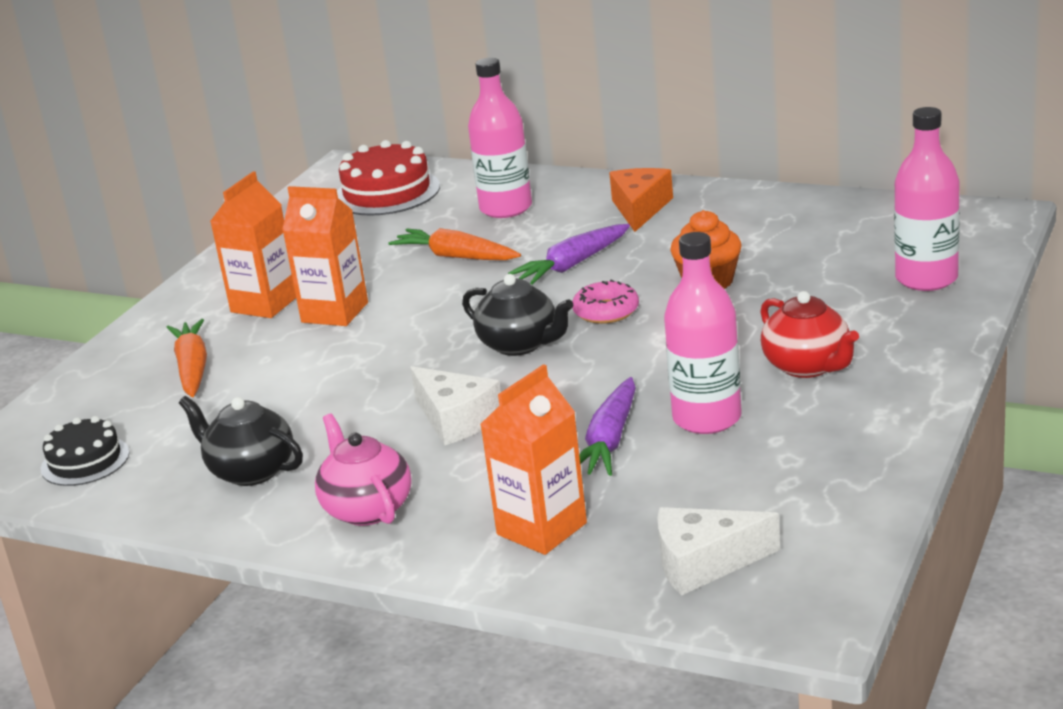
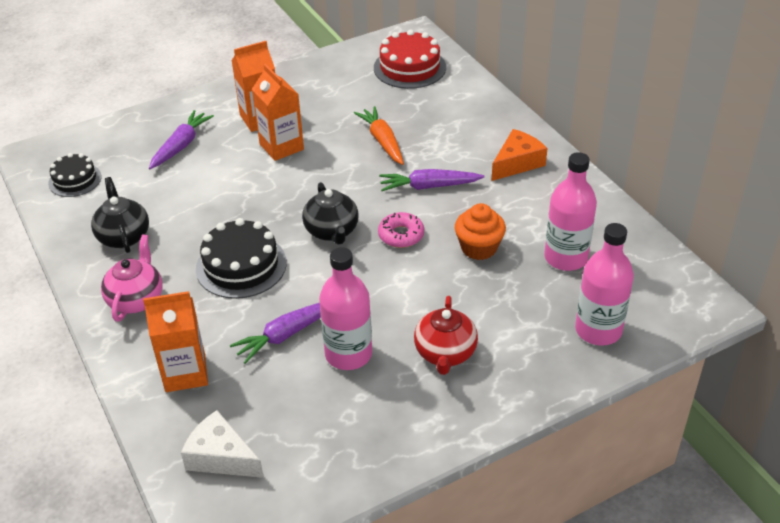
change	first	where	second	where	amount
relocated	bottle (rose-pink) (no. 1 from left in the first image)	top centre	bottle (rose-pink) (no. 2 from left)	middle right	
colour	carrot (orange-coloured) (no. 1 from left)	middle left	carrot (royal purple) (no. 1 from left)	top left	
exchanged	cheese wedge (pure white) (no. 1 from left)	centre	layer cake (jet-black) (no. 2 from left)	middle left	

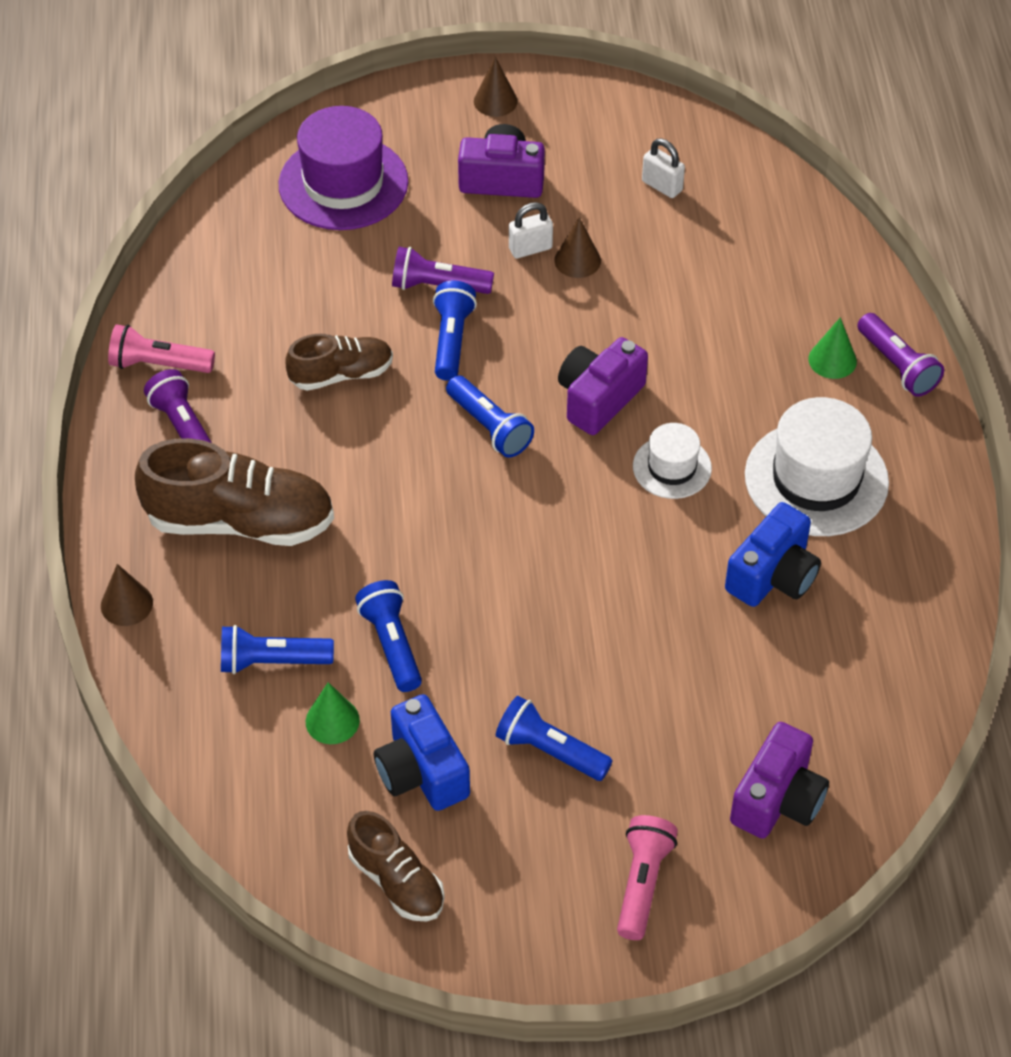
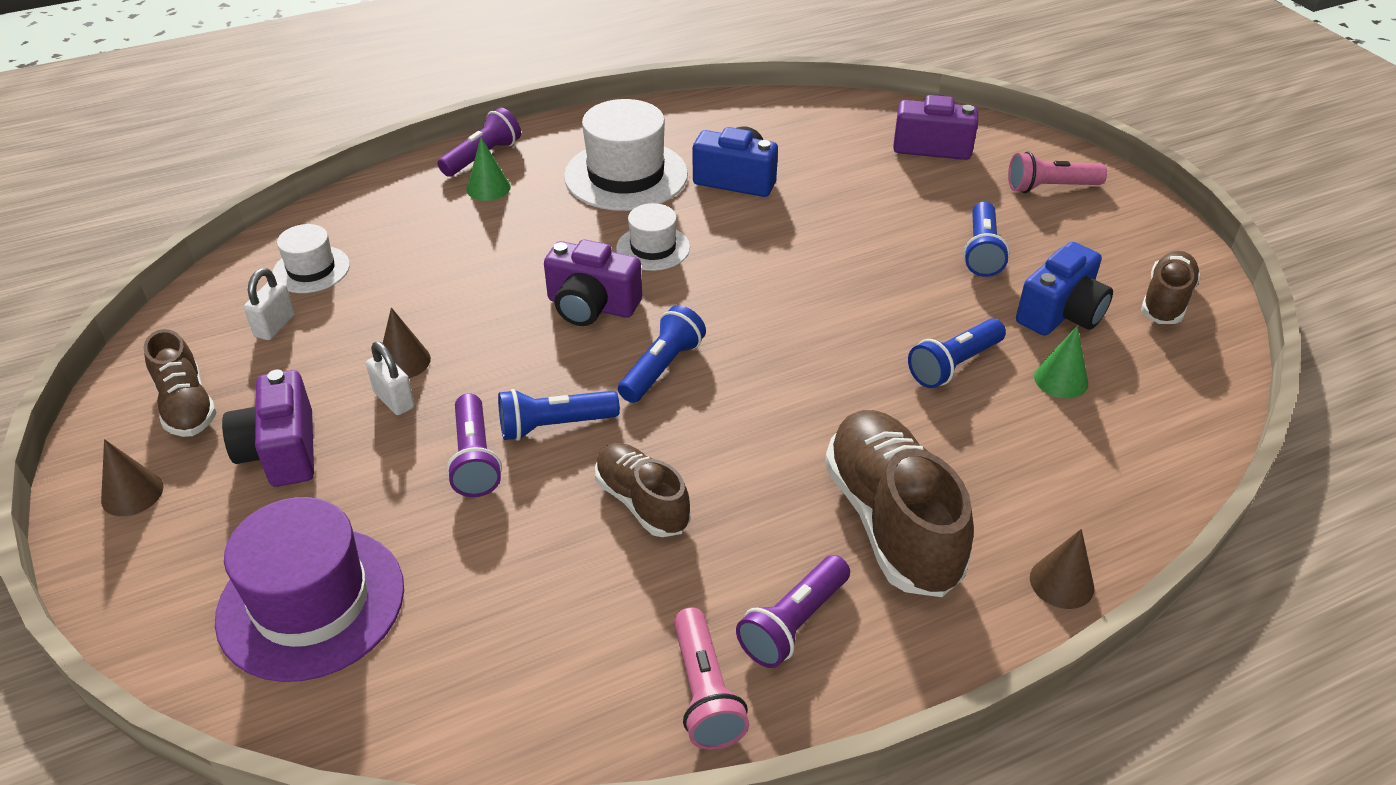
change	first	where	second	where	amount
missing	pocket torch (cobalt) (no. 1 from left)	middle left			
appeared			top hat (pure white) (no. 1 from left)	top left	
appeared			lace-up shoe (brown) (no. 1 from left)	middle left	

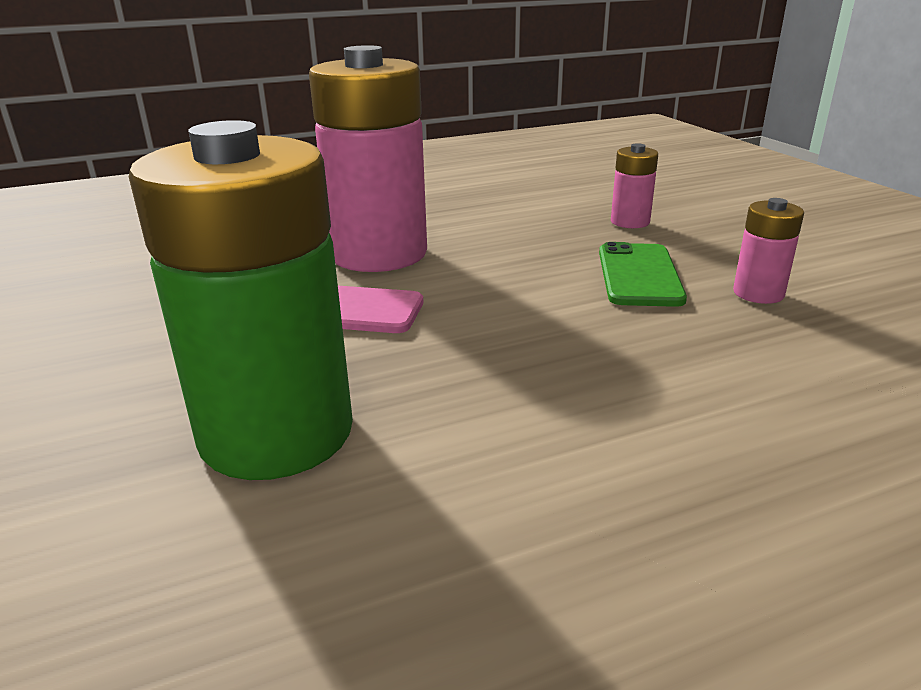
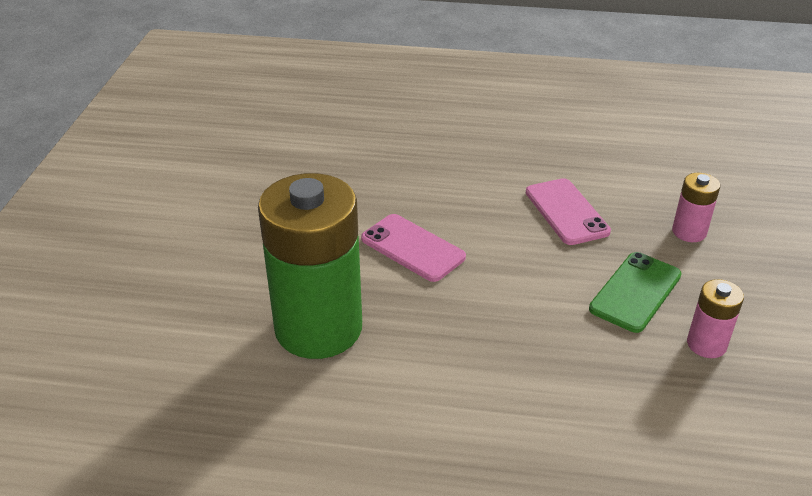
change	first	where	second	where	amount
missing	power cell (rose-pink) (no. 1 from left)	top centre			
appeared			mobile phone (rose-pink) (no. 2 from left)	middle right	

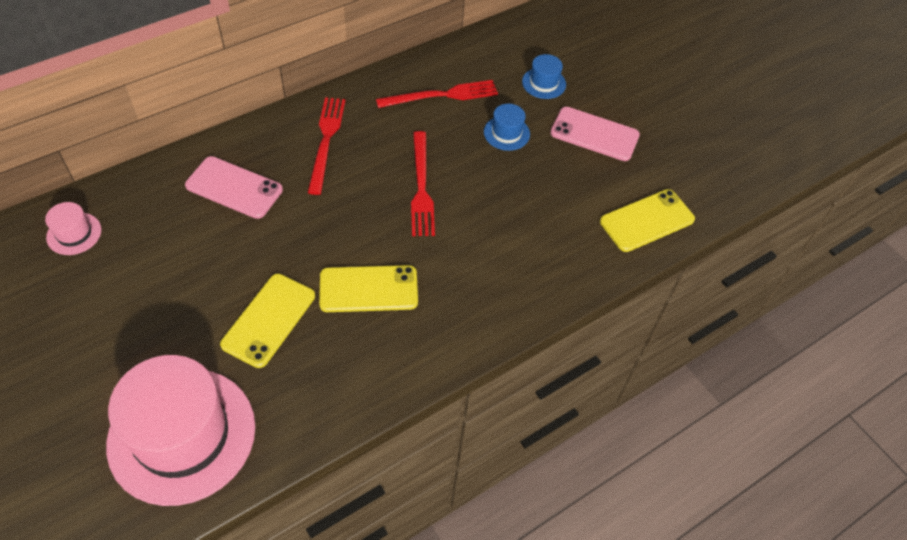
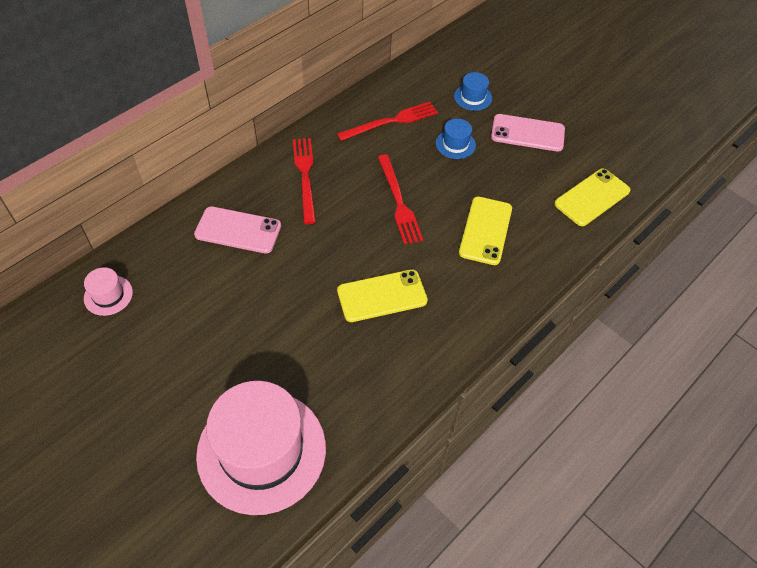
change	first	where	second	where	amount
relocated	mobile phone (golden) (no. 1 from left in the first image)	middle left	mobile phone (golden) (no. 2 from left)	centre	

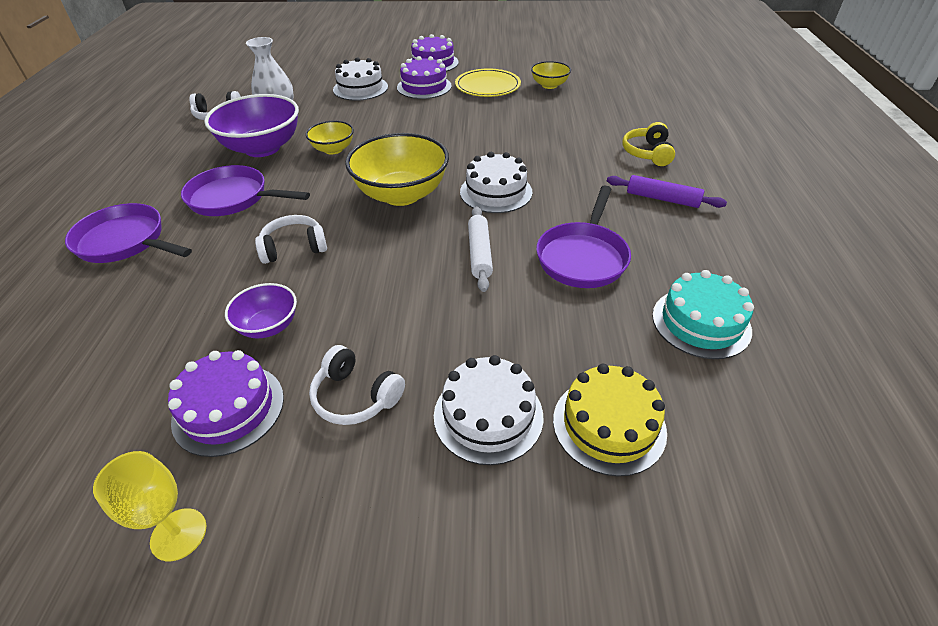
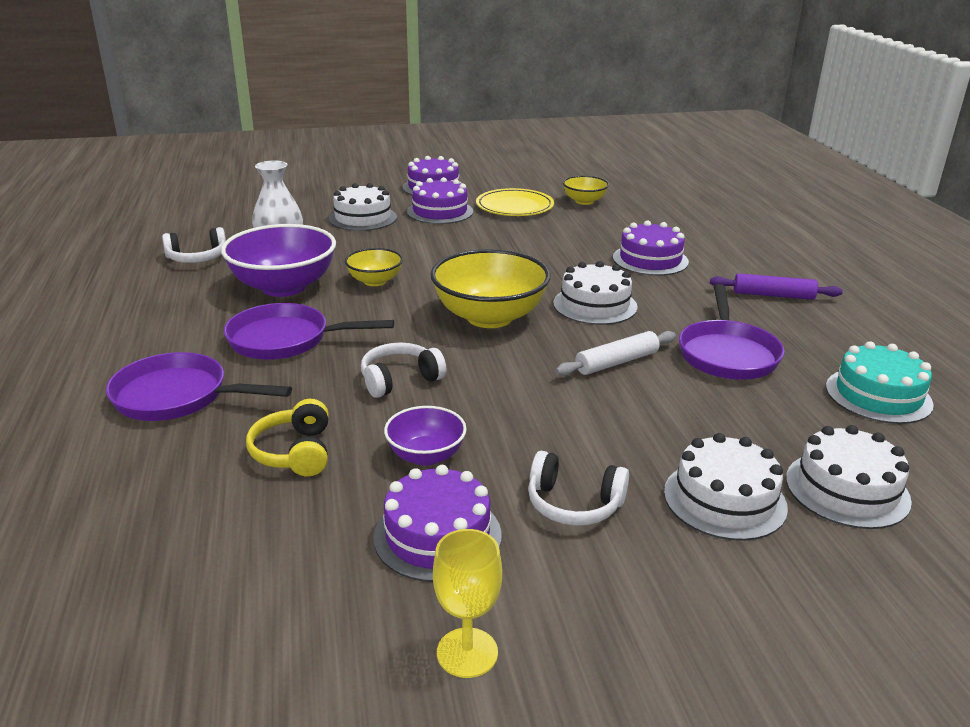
change	first	where	second	where	amount
relocated	headset (golden)	top right		middle left	
spun	rolling pin (pure white)	centre		centre	75 degrees clockwise
colour	layer cake (golden)	bottom centre	layer cake (pure white) (no. 4 from left)	middle right	
appeared			layer cake (royal purple) (no. 4 from left)	middle right	

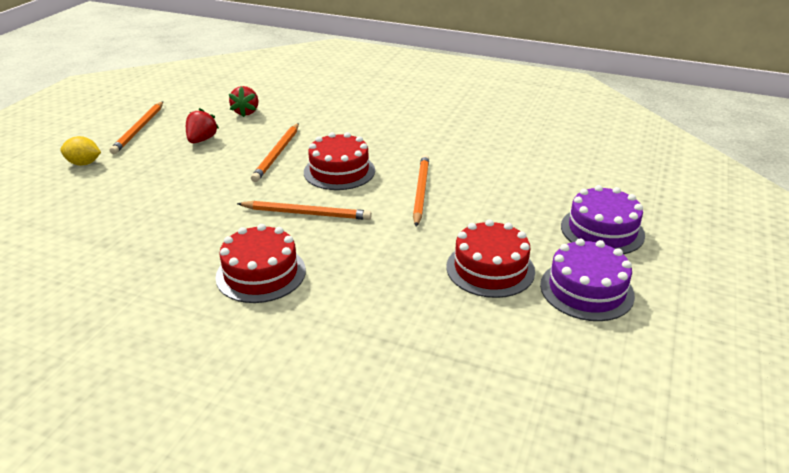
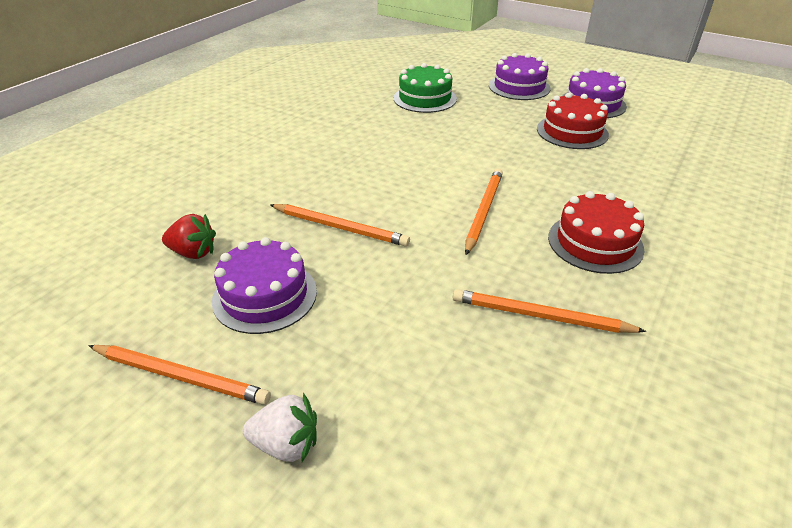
change	first	where	second	where	amount
exchanged	toy strawberry (red) (no. 1 from left)	top left	layer cake (royal purple) (no. 1 from left)	centre	
missing	layer cake (red) (no. 2 from left)	centre			
exchanged	lemon (golden)	top left	toy strawberry (pure white)	bottom centre	
relocated	wooden pencil (orange-coloured) (no. 4 from left)	centre		middle right	
appeared			layer cake (green)	top centre	

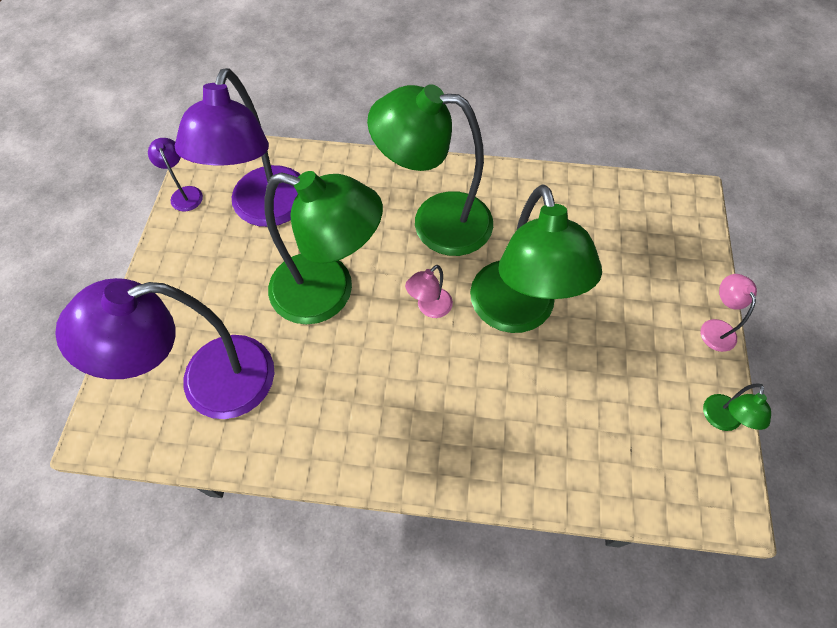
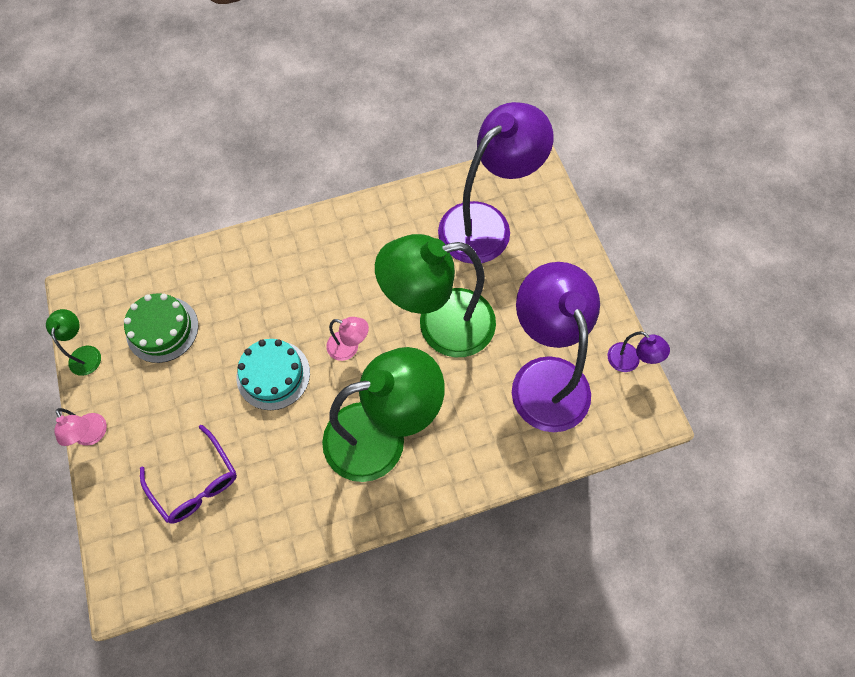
change	first	where	second	where	amount
exchanged	lamp (green) (no. 3 from left)	centre	layer cake (aqua)	middle left	
spun	lamp (rose-pink) (no. 1 from left in the first image)	centre	lamp (rose-pink) (no. 2 from left)	centre	90 degrees clockwise
appeared			layer cake (green)	middle left	
appeared			glasses (royal purple)	bottom left	

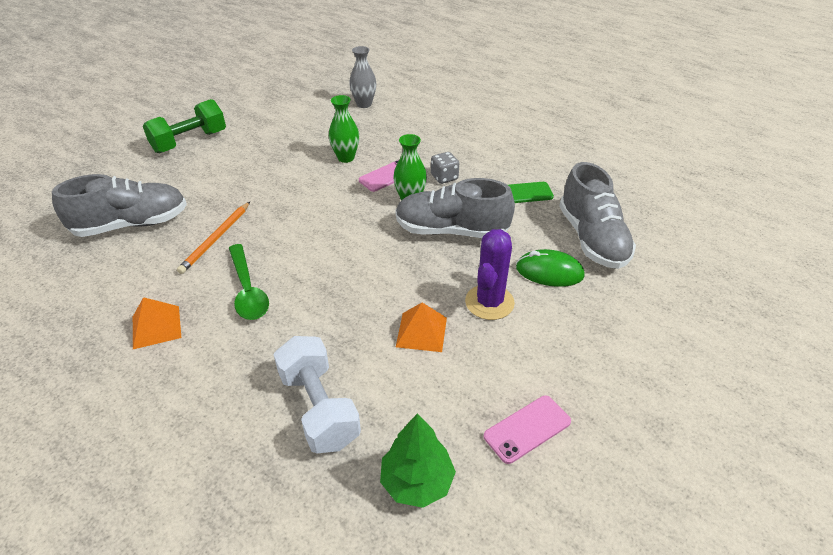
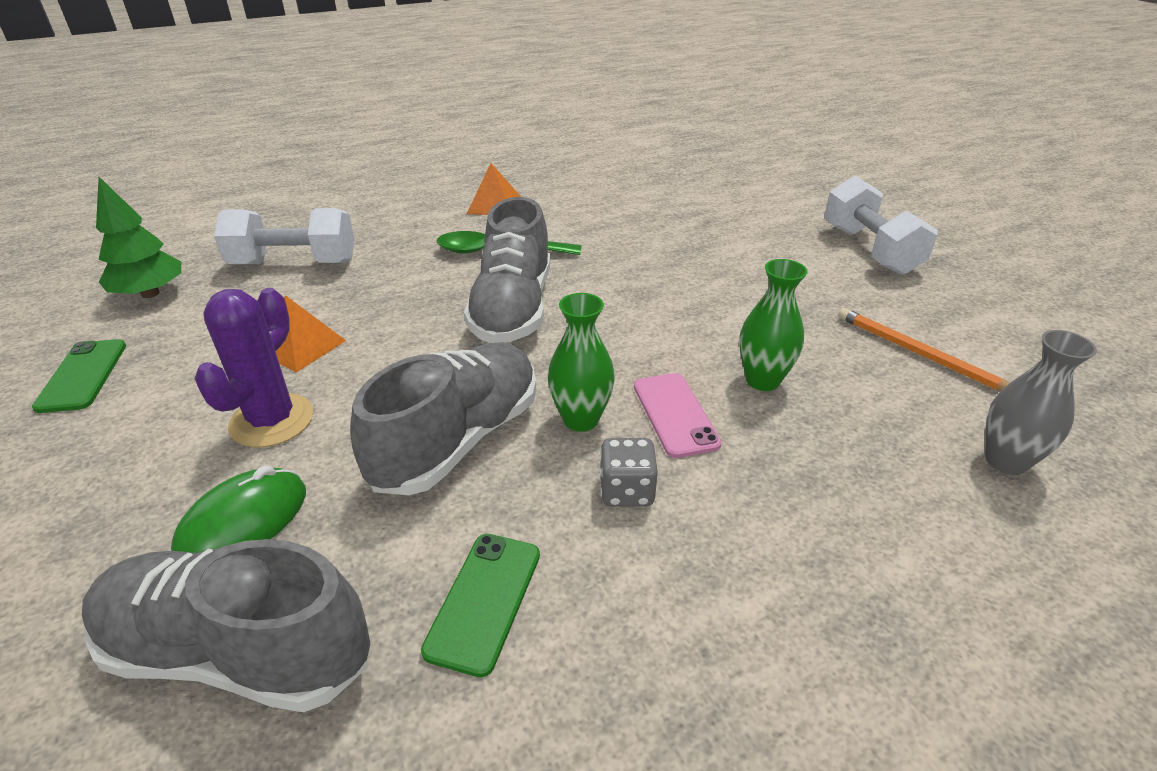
change	first	where	second	where	amount
colour	hand weight (green)	top left	hand weight (pure white) (no. 2 from left)	top right	
relocated	lace-up shoe (gray) (no. 1 from left in the first image)	middle left	lace-up shoe (gray) (no. 3 from left)	centre	
relocated	wooden pencil (orange-coloured)	middle left		middle right	
spun	saguaro cactus (royal purple)	centre		middle left	60 degrees clockwise
colour	mobile phone (rose-pink) (no. 2 from left)	bottom centre	mobile phone (green) (no. 1 from left)	middle left	

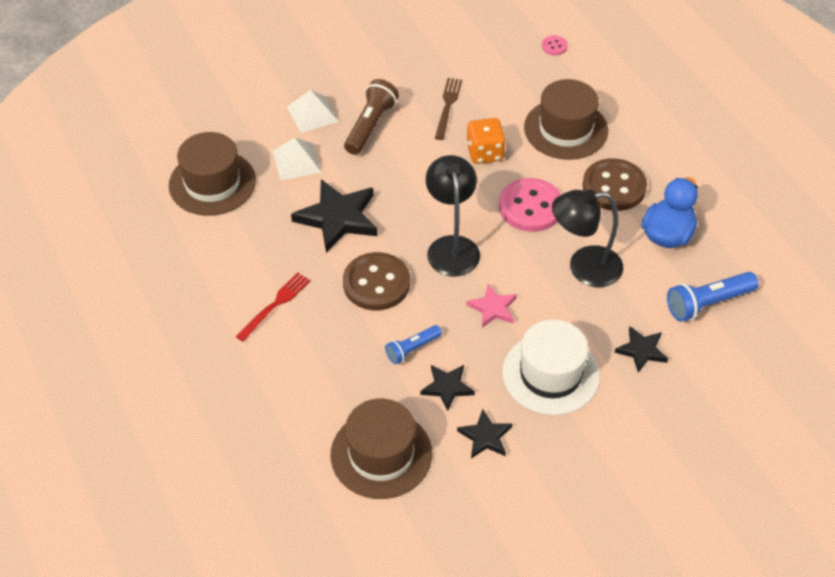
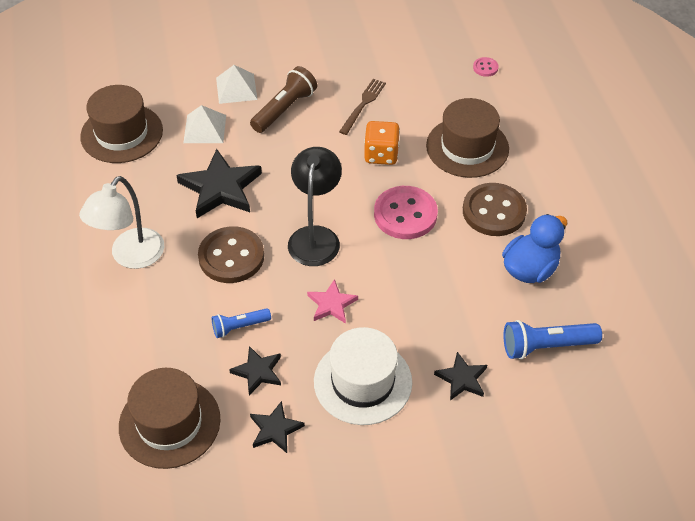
change	first	where	second	where	amount
missing	lamp (jet-black) (no. 2 from left)	middle right			
exchanged	fork (red)	middle left	lamp (pure white)	middle left	

